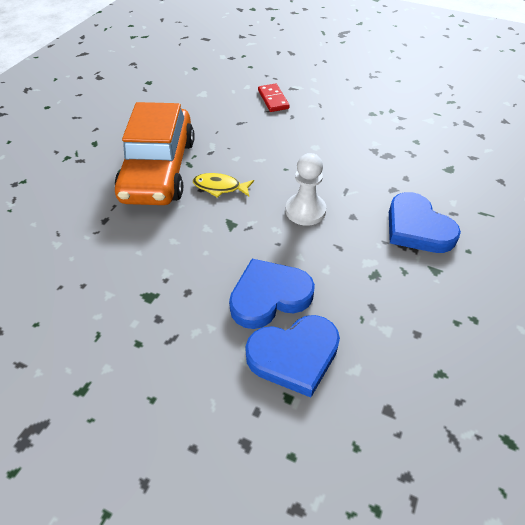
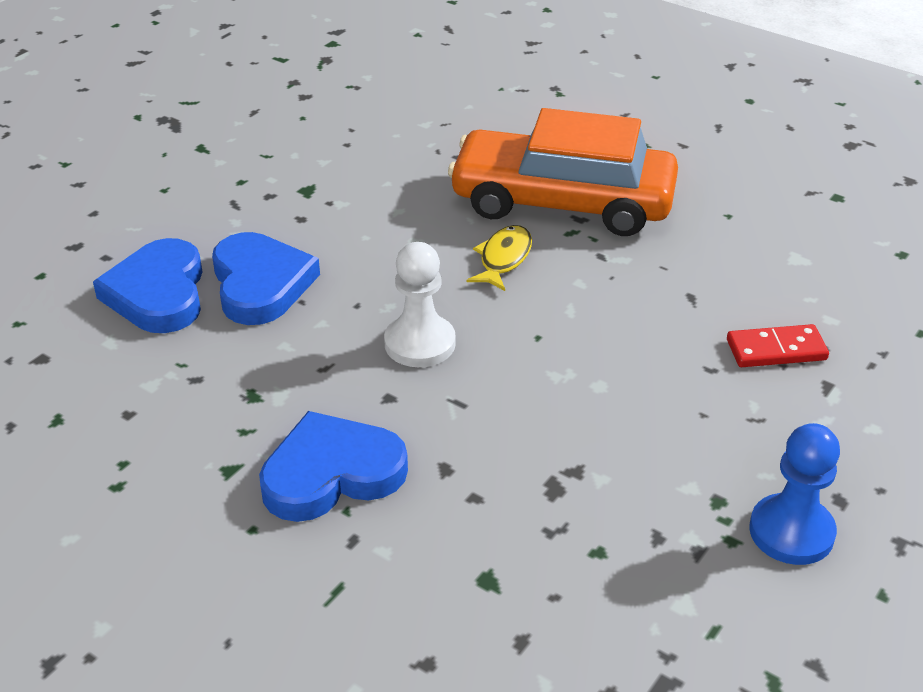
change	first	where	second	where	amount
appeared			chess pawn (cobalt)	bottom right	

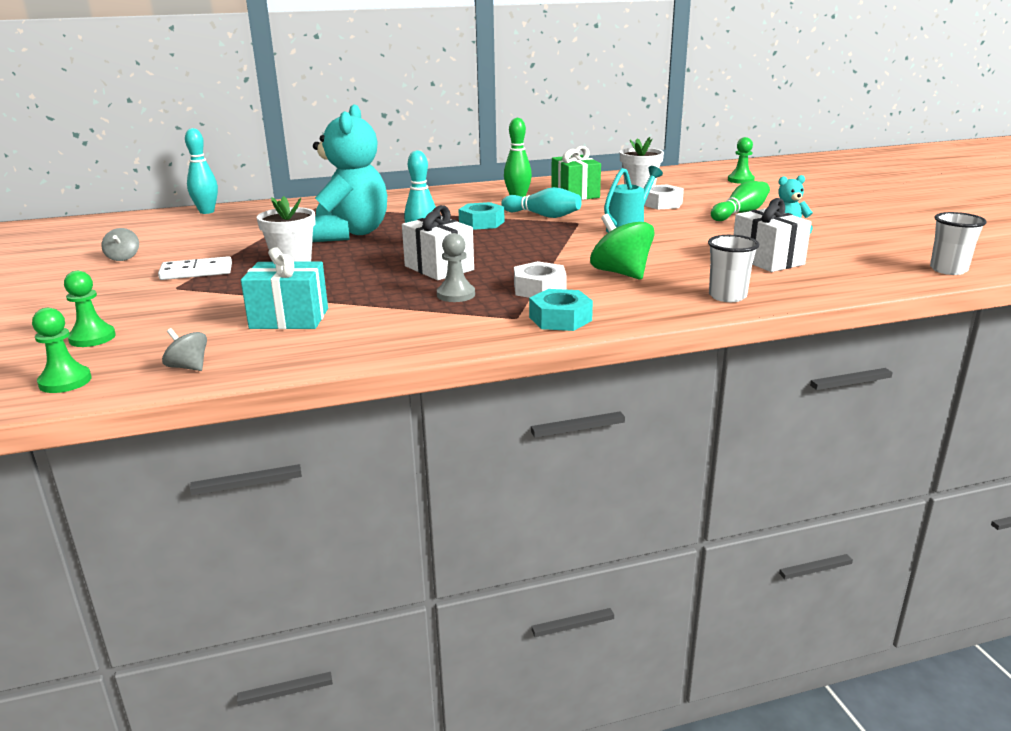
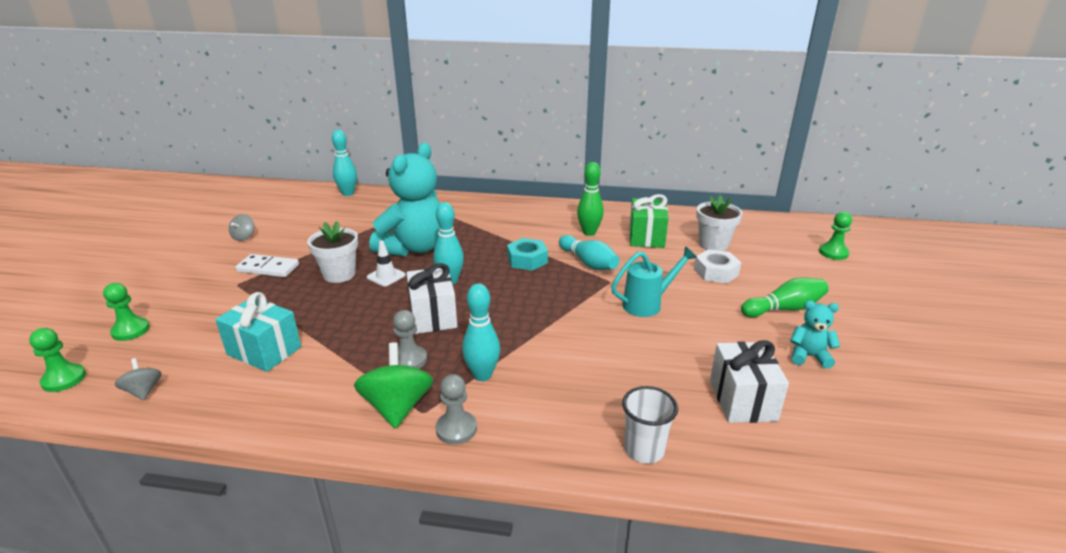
change	first	where	second	where	amount
missing	cup (pure white) (no. 2 from left)	top right			
relocated	toy top (green)	centre		bottom centre	
exchanged	hex nut (pure white) (no. 1 from left)	centre	bowling pin (aqua) (no. 3 from left)	centre	
exchanged	hex nut (aqua) (no. 2 from left)	centre	chess pawn (gray) (no. 2 from left)	bottom centre	
appeared			traffic cone (pure white)	centre	

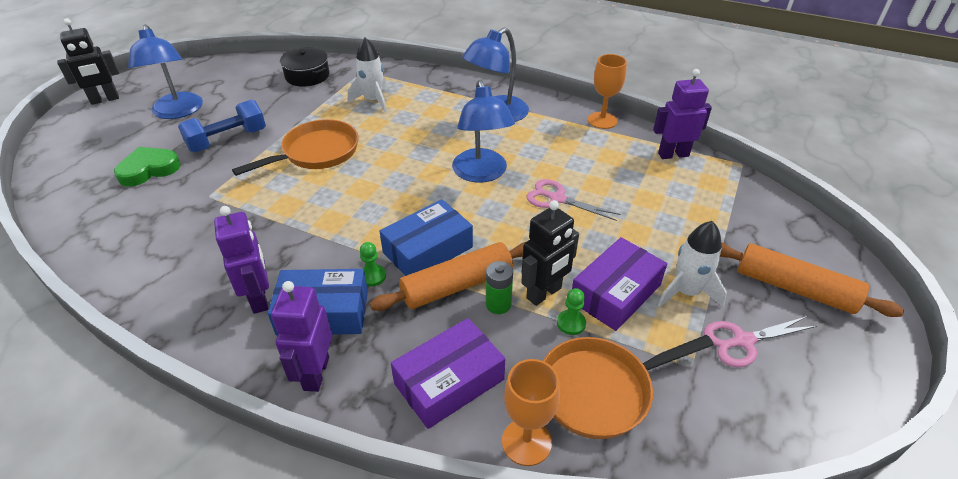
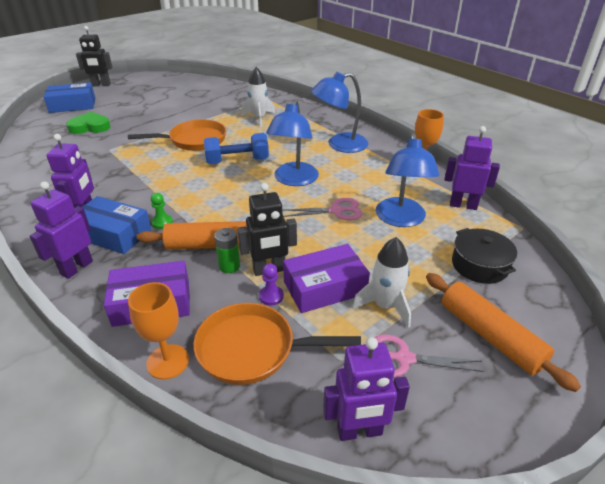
change	first	where	second	where	amount
relocated	lamp (cobalt) (no. 1 from left in the first image)	top left	lamp (cobalt) (no. 3 from left)	middle right	
relocated	cooking pot (jet-black)	top left		middle right	
relocated	hand weight (cobalt)	top left		top centre	
spun	shears (rose-pink) (no. 1 from left)	centre		centre	120 degrees clockwise
relocated	package (cobalt) (no. 2 from left in the first image)	centre	package (cobalt) (no. 1 from left)	top left	
colour	chess pawn (green) (no. 2 from left)	centre	chess pawn (royal purple)	centre	
appeared			toy robot (royal purple) (no. 3 from left)	bottom centre	

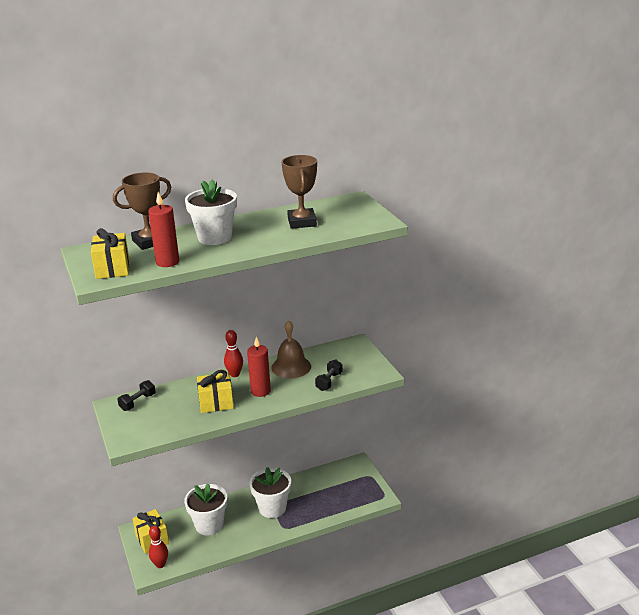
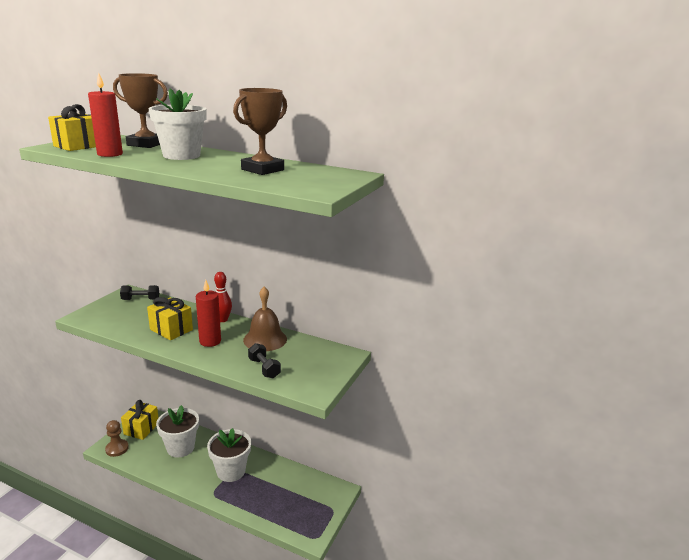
change	first	where	second	where	amount
spun	hand weight (jet-black) (no. 2 from left)	centre		centre	75 degrees clockwise
exchanged	bowling pin (red) (no. 1 from left)	bottom left	chess pawn (brown)	bottom left	

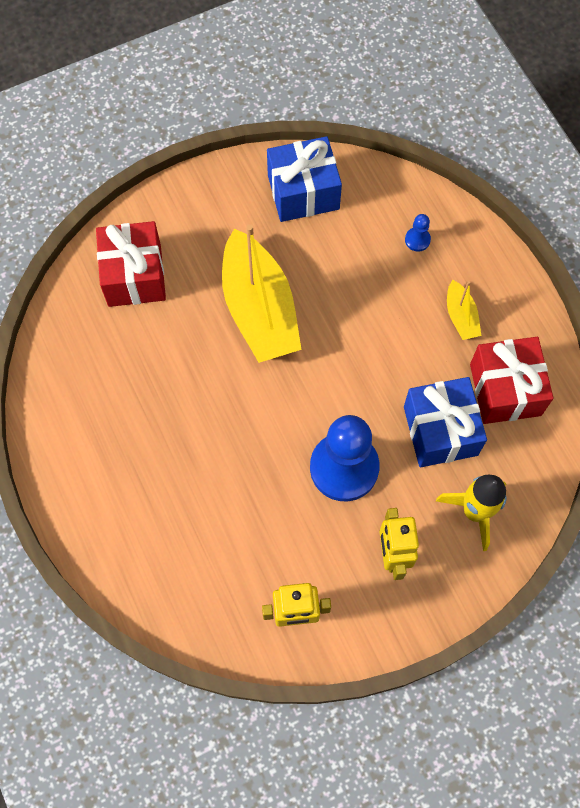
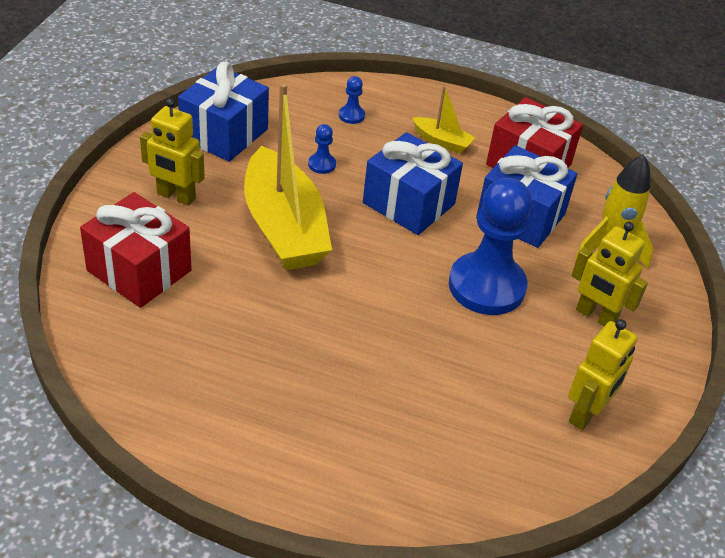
change	first	where	second	where	amount
spun	boat (golden) (no. 1 from left)	centre		top centre	45 degrees clockwise
appeared			toy robot (golden) (no. 1 from left)	top left	
appeared			chess pawn (cobalt) (no. 1 from left)	top centre	
appeared			wrapped gift (cobalt) (no. 2 from left)	top centre	

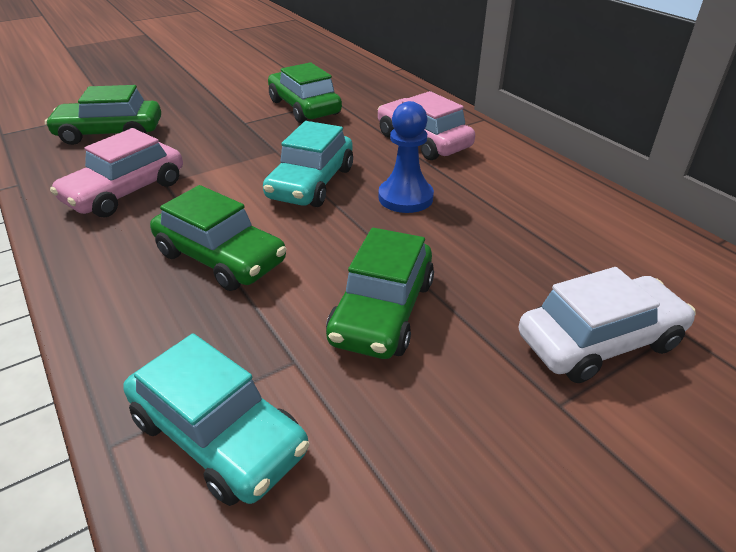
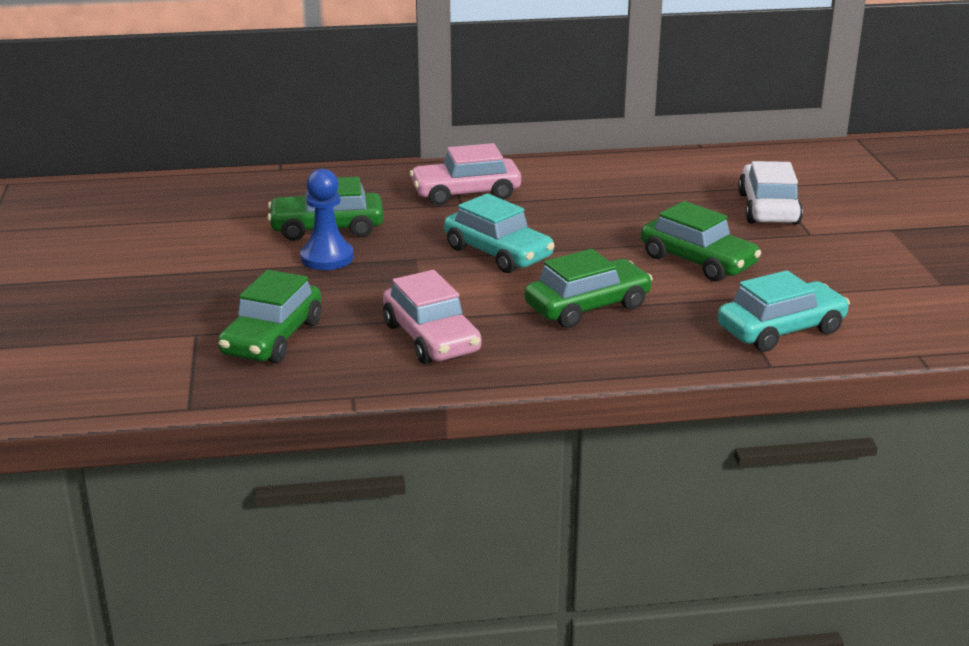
change	first	where	second	where	amount
relocated	chess pawn (cobalt)	top centre		centre	

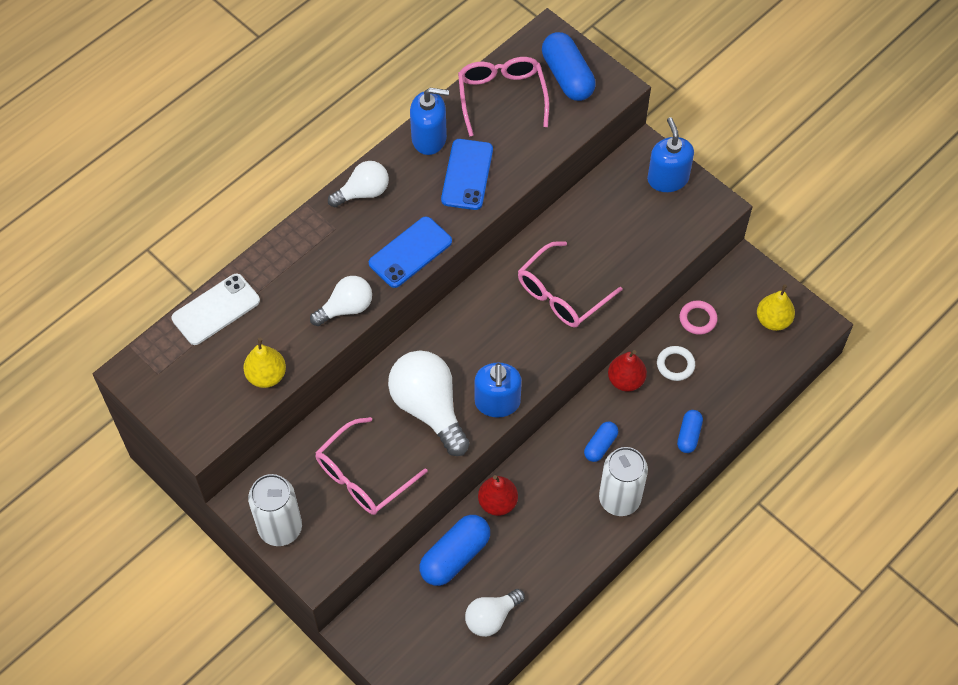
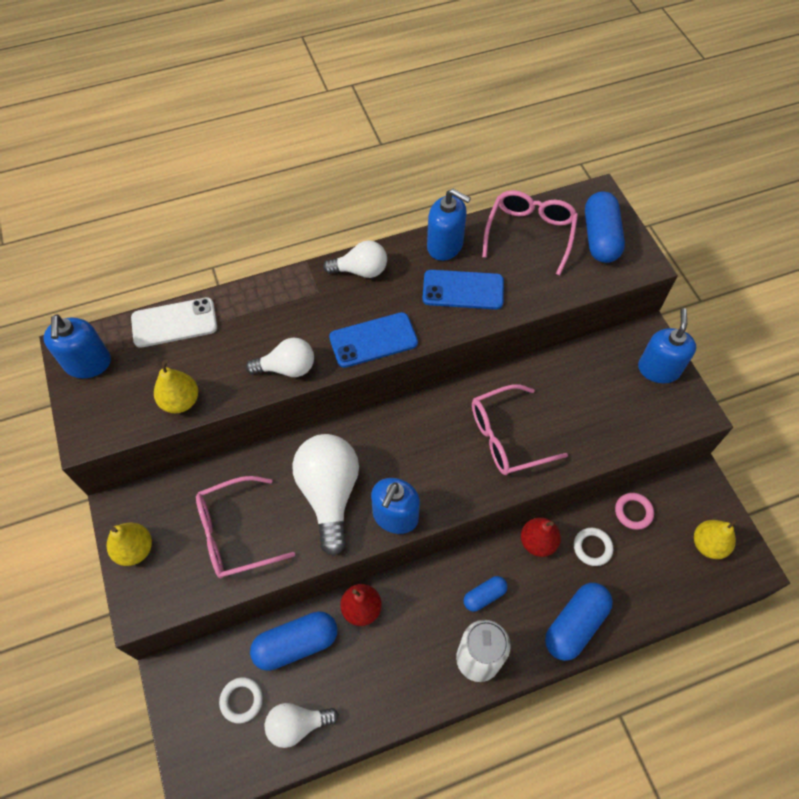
change	first	where	second	where	amount
spun	mobile phone (cobalt) (no. 2 from left)	top centre		centre	60 degrees clockwise
size	pill (cobalt) (no. 4 from left in the first image)	middle right	pill (cobalt) (no. 3 from left)	bottom right	x1.77
exchanged	can (pure white) (no. 1 from left)	bottom left	pear (golden) (no. 1 from left)	bottom left	
appeared			soap dispenser (cobalt) (no. 1 from left)	middle left	
appeared			ring (pure white) (no. 1 from left)	bottom left	

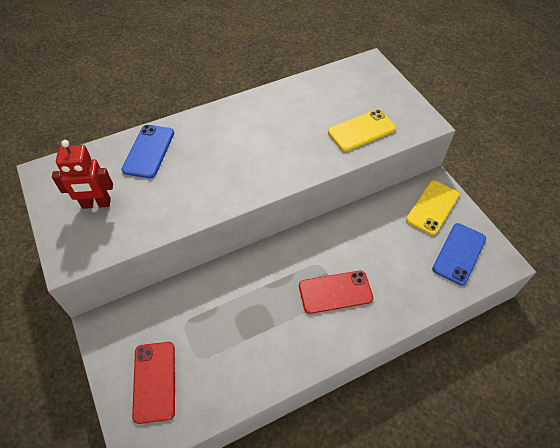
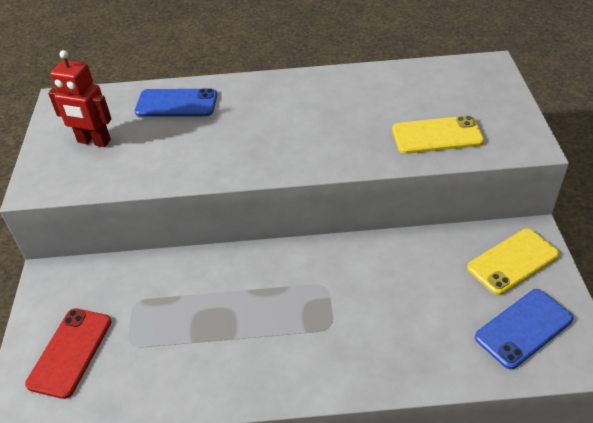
change	first	where	second	where	amount
spun	mobile phone (cobalt) (no. 1 from left)	middle left		top left	60 degrees clockwise
missing	mobile phone (red) (no. 2 from left)	centre			

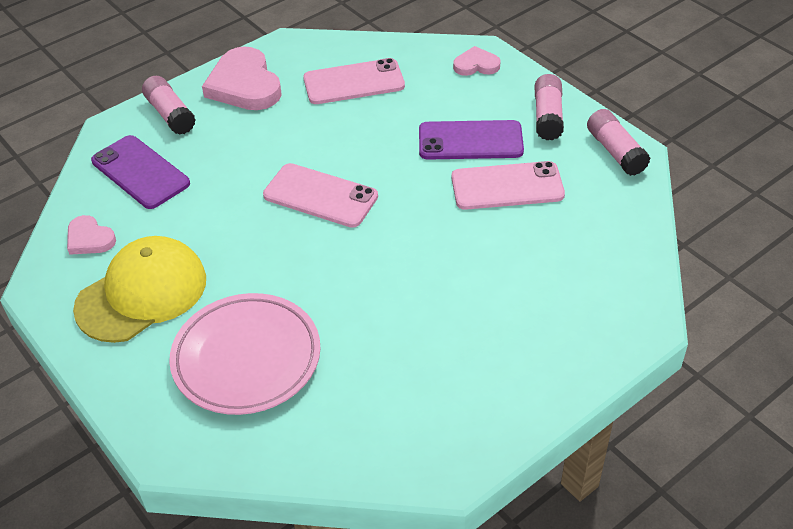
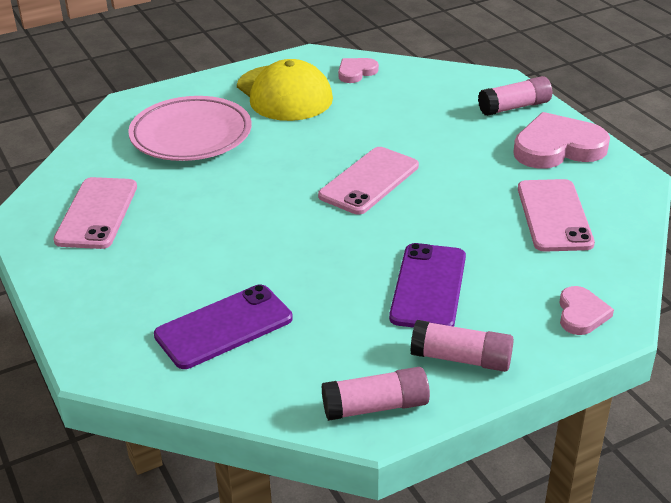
change	first	where	second	where	amount
relocated	mobile phone (royal purple) (no. 1 from left)	top left		middle left	
relocated	mobile phone (rose-pink) (no. 3 from left in the first image)	centre	mobile phone (rose-pink) (no. 1 from left)	middle left	

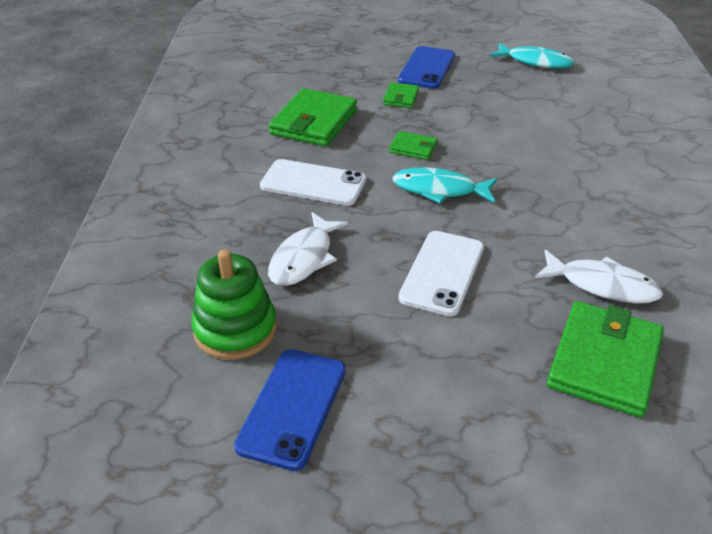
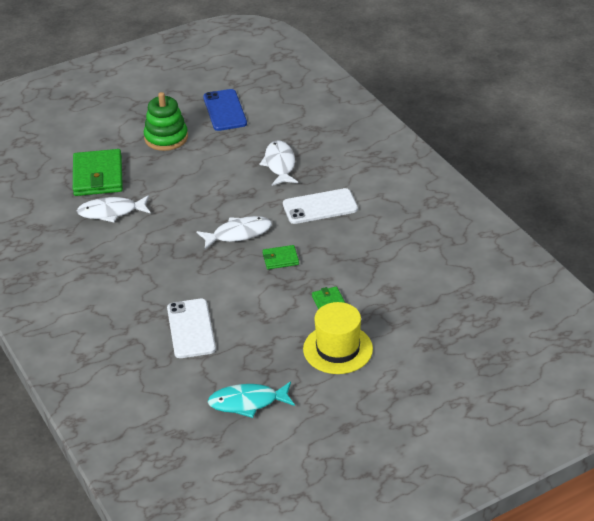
change	first	where	second	where	amount
exchanged	mobile phone (cobalt) (no. 2 from left)	top centre	top hat (golden)	centre	
missing	billfold (green) (no. 1 from left)	top centre			
colour	fish (aqua) (no. 1 from left)	centre	fish (pure white) (no. 2 from left)	centre	
relocated	mobile phone (pure white) (no. 2 from left in the first image)	centre	mobile phone (pure white) (no. 1 from left)	middle left	
relocated	stacking toy (green)	middle left		top left	

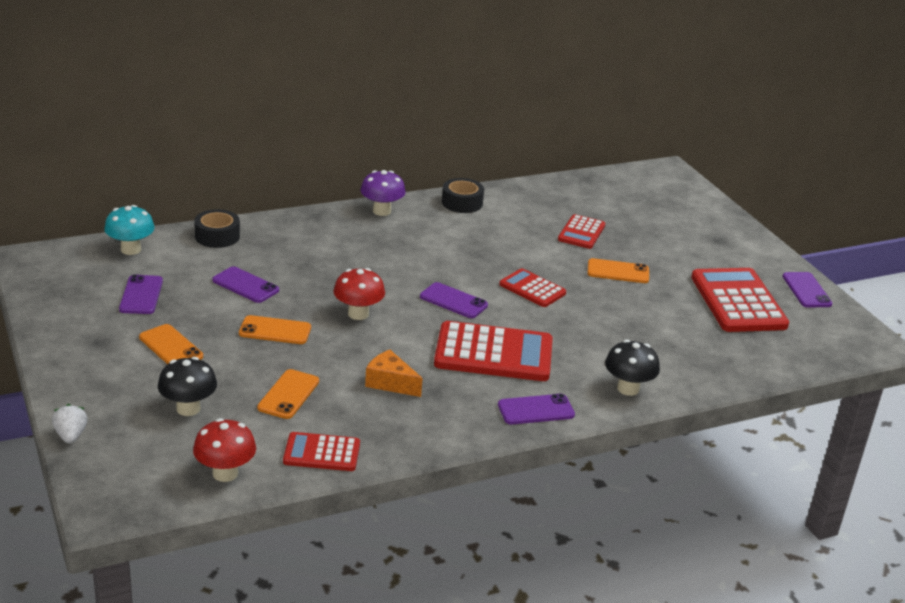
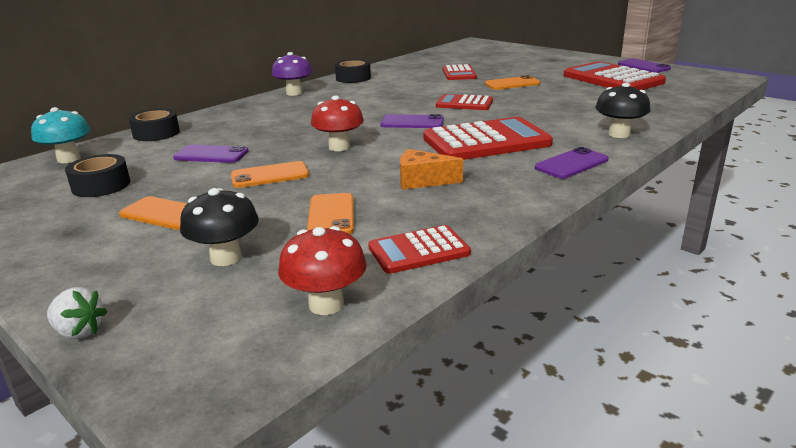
change	first	where	second	where	amount
exchanged	mobile phone (royal purple) (no. 1 from left)	middle left	roll of tape (jet-black) (no. 1 from left)	middle left	
spun	toy strawberry (pure white)	bottom left		bottom left	150 degrees clockwise

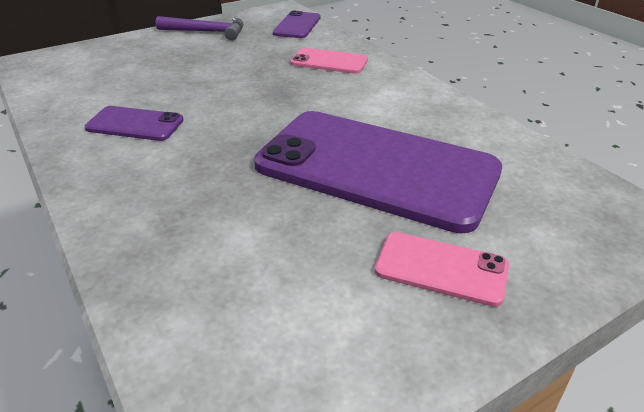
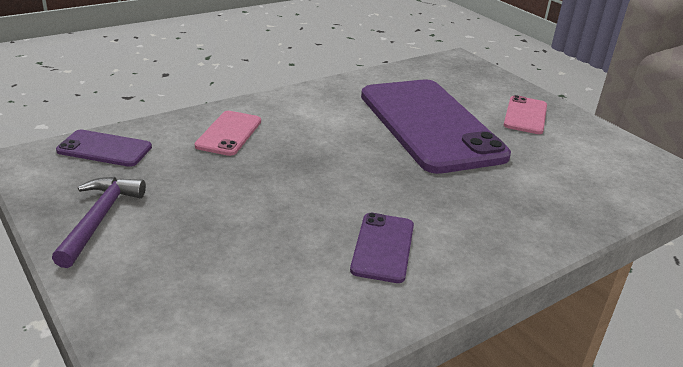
change	first	where	second	where	amount
spun	mobile phone (royal purple) (no. 3 from left)	centre		centre	45 degrees counterclockwise

